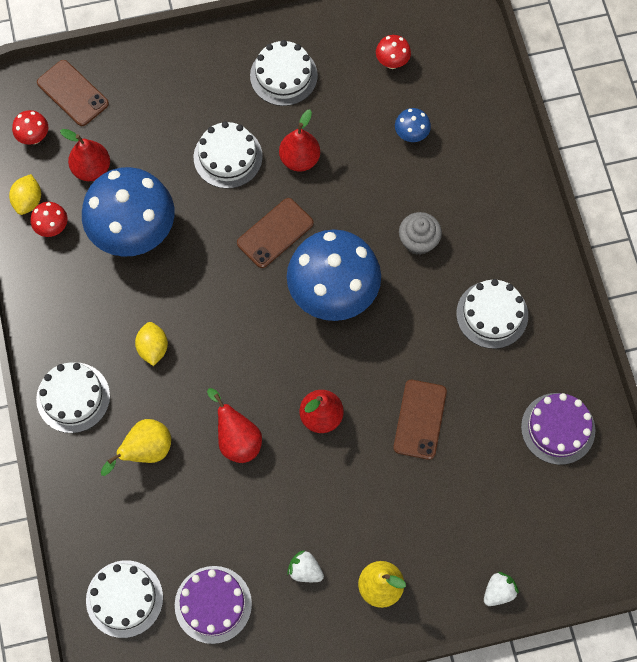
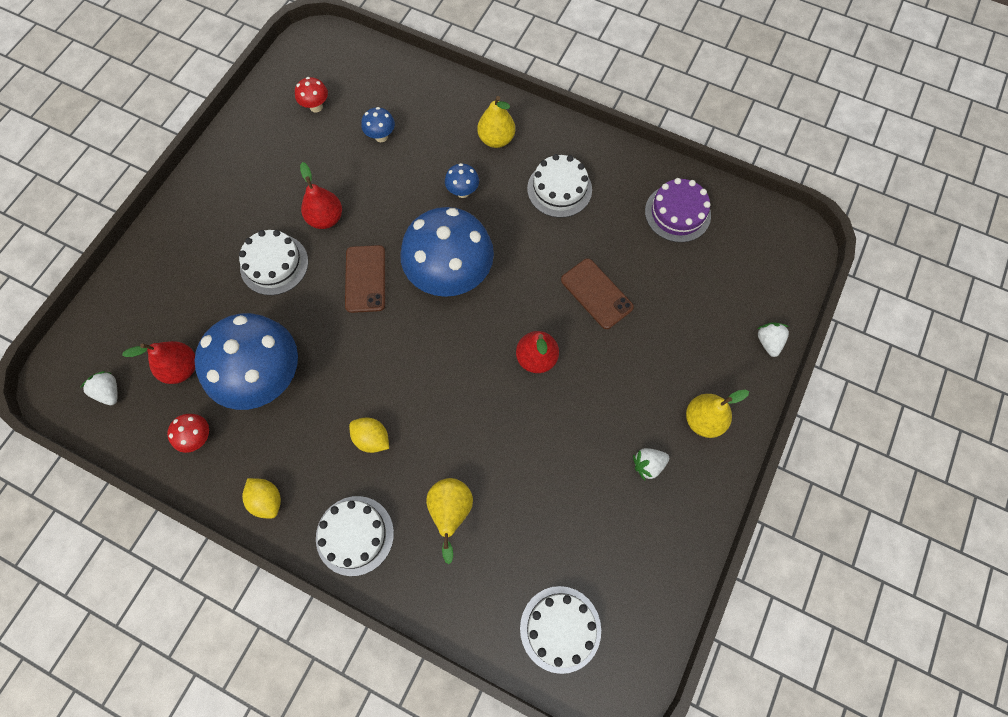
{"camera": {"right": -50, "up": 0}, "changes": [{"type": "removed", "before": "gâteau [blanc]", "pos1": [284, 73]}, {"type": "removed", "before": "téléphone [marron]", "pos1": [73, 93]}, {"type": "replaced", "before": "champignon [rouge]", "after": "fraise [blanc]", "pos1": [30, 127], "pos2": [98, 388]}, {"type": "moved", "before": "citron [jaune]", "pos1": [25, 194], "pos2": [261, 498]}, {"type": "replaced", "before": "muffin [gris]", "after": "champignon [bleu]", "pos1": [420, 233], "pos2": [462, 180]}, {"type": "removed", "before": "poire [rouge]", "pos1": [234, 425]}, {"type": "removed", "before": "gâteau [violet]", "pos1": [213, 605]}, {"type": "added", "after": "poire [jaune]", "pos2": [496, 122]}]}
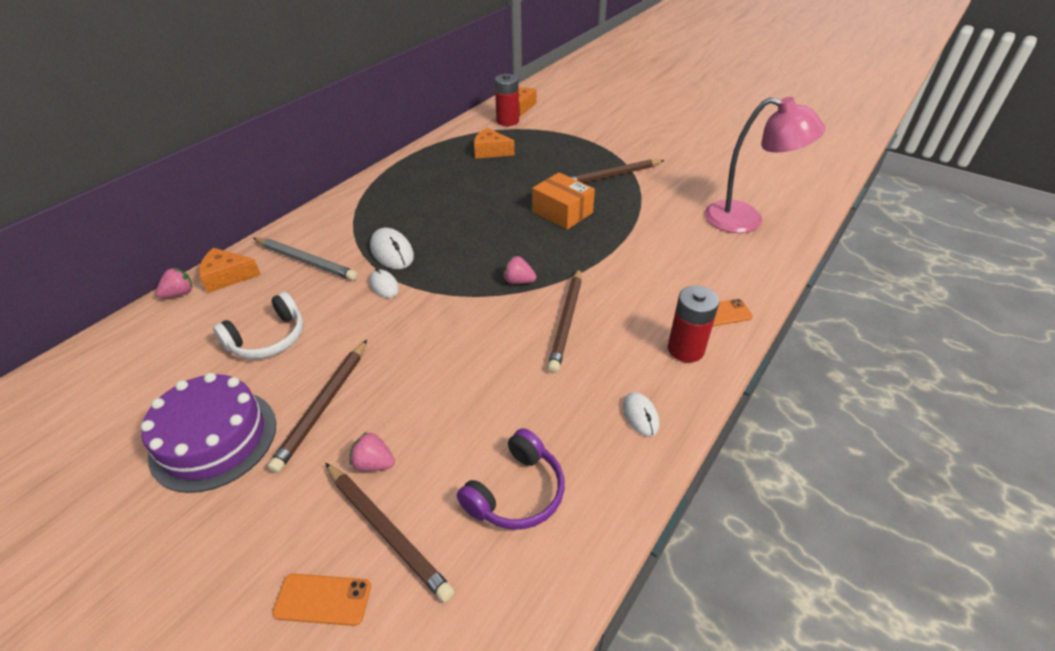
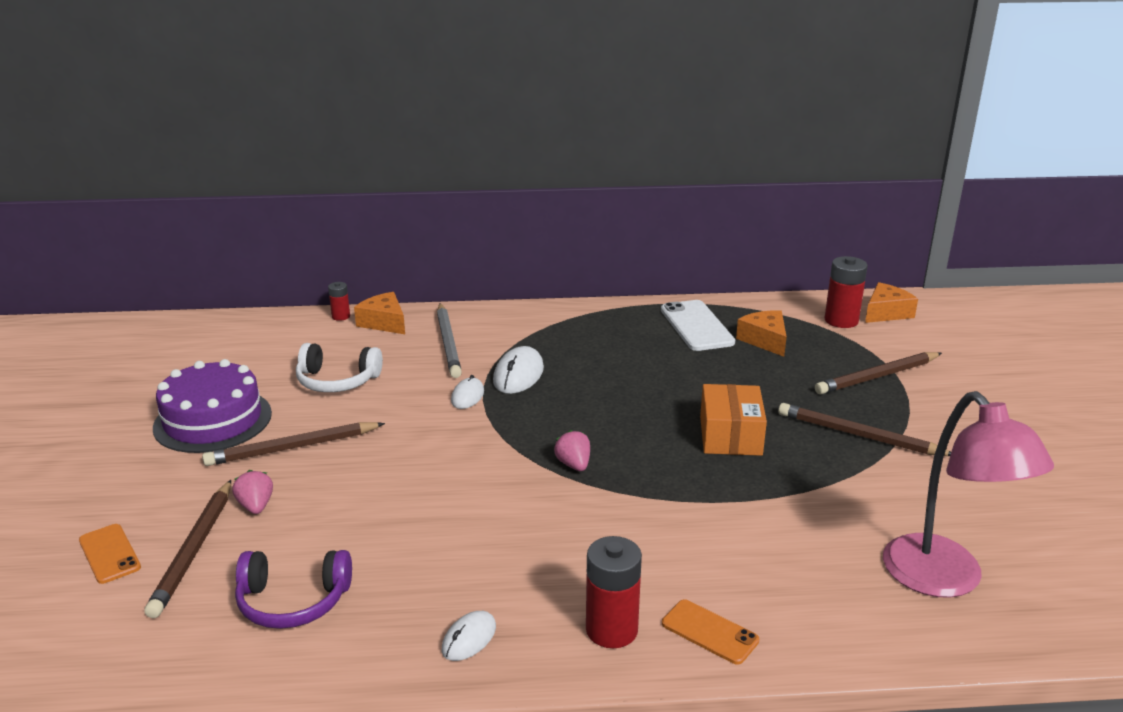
{"camera": {"right": 50, "up": -15}, "changes": [{"type": "replaced", "before": "fraise [rose]", "after": "pile [rouge]", "pos1": [174, 283], "pos2": [339, 301]}, {"type": "moved", "before": "crayon [marron]", "pos1": [564, 320], "pos2": [878, 373]}, {"type": "added", "after": "téléphone [blanc]", "pos2": [698, 325]}]}
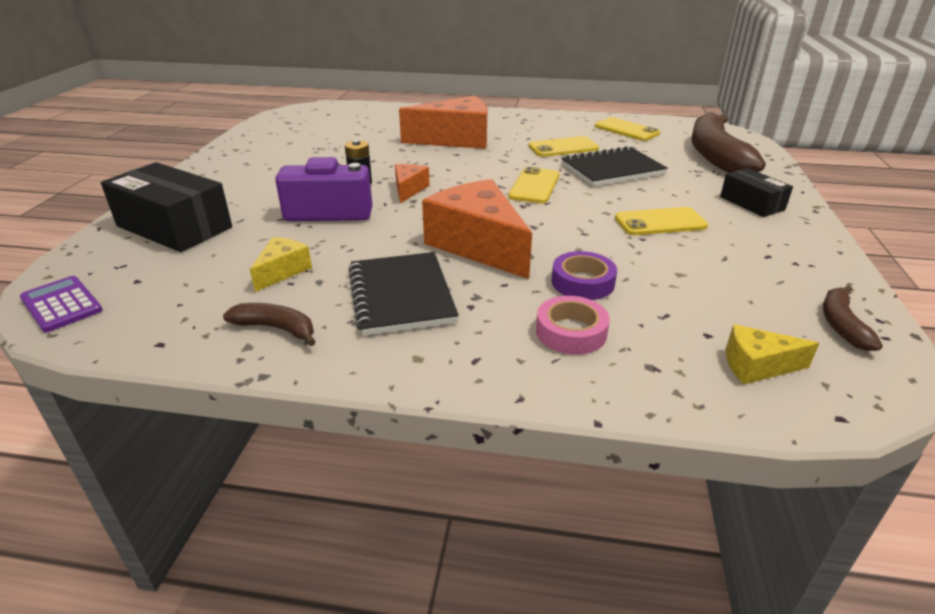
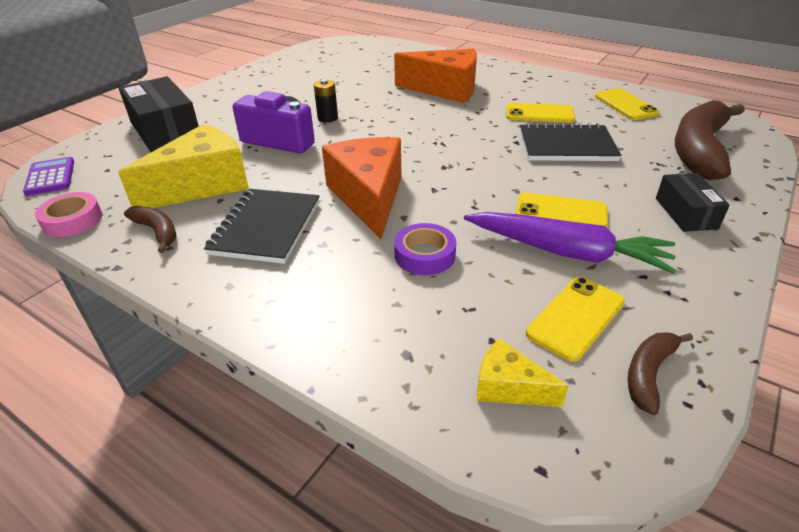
{"camera": {"right": 25, "up": 5}, "changes": [{"type": "removed", "before": "fromage [orange]", "pos1": [412, 183]}, {"type": "moved", "before": "téléphone [jaune]", "pos1": [533, 185], "pos2": [575, 319]}, {"type": "resized", "before": "fromage [jaune]", "pos1": [281, 264], "pos2": [183, 166], "scale": 2.04}, {"type": "moved", "before": "ruban adhésif [rose]", "pos1": [573, 325], "pos2": [68, 214]}, {"type": "added", "after": "carotte [violet]", "pos2": [570, 243]}]}
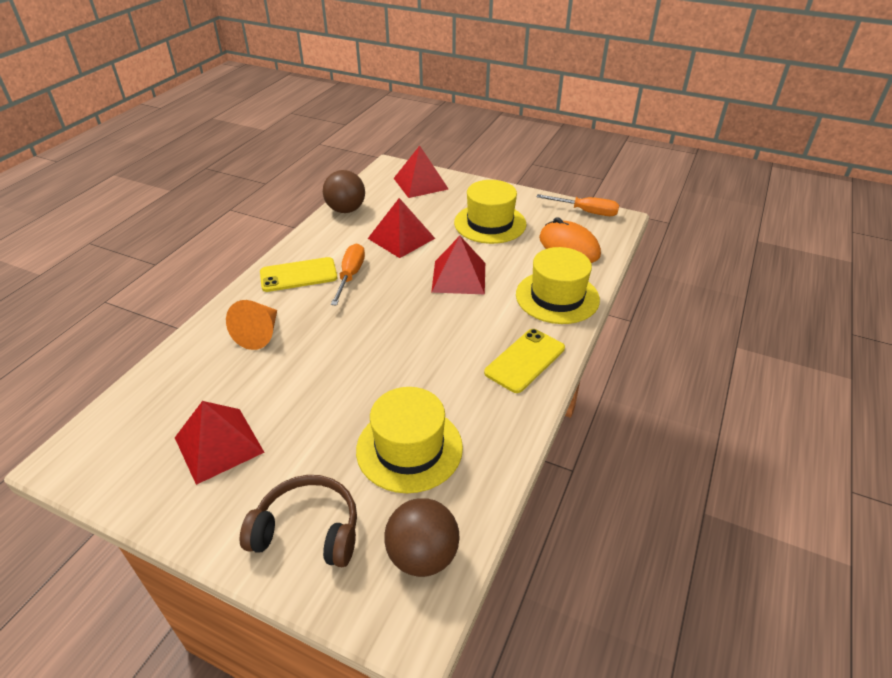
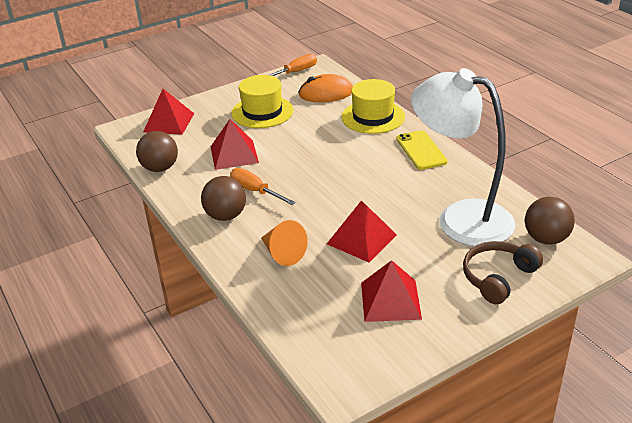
{"camera": {"right": -55, "up": -5}, "changes": [{"type": "moved", "before": "pyramide [rouge]", "pos1": [458, 265], "pos2": [362, 231]}, {"type": "replaced", "before": "téléphone [jaune]", "after": "balle [marron]", "pos1": [298, 274], "pos2": [223, 198]}, {"type": "replaced", "before": "chapeau [jaune]", "after": "lampe [blanc]", "pos1": [409, 440], "pos2": [463, 157]}]}
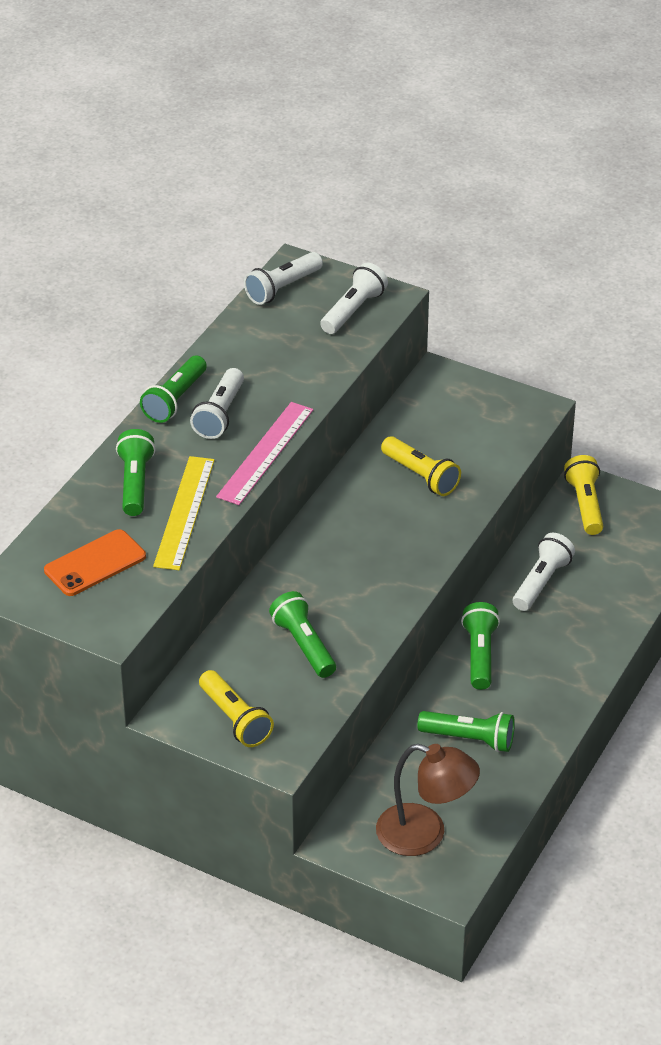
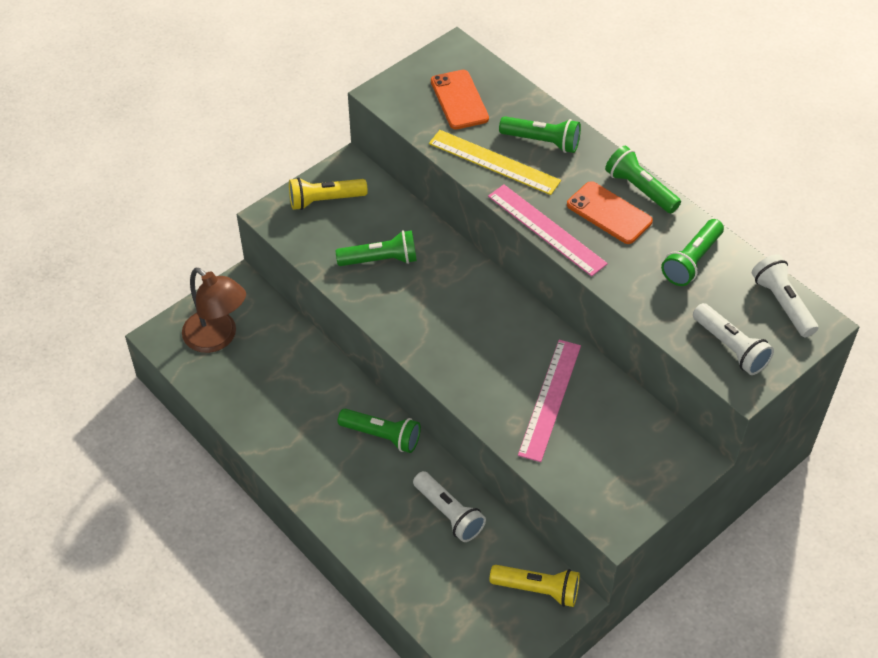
{"camera": {"right": 110, "up": 10}, "changes": [{"type": "replaced", "before": "lampe de poche [blanc]", "after": "téléphone [orange]", "pos1": [217, 403], "pos2": [610, 212]}, {"type": "replaced", "before": "lampe de poche [jaune]", "after": "règle [rose]", "pos1": [421, 466], "pos2": [549, 401]}, {"type": "moved", "before": "lampe de poche [vert]", "pos1": [466, 731], "pos2": [692, 252]}, {"type": "turned", "before": "lampe [marron]", "pos1": [428, 800], "pos2": [214, 310], "turn": -90}]}
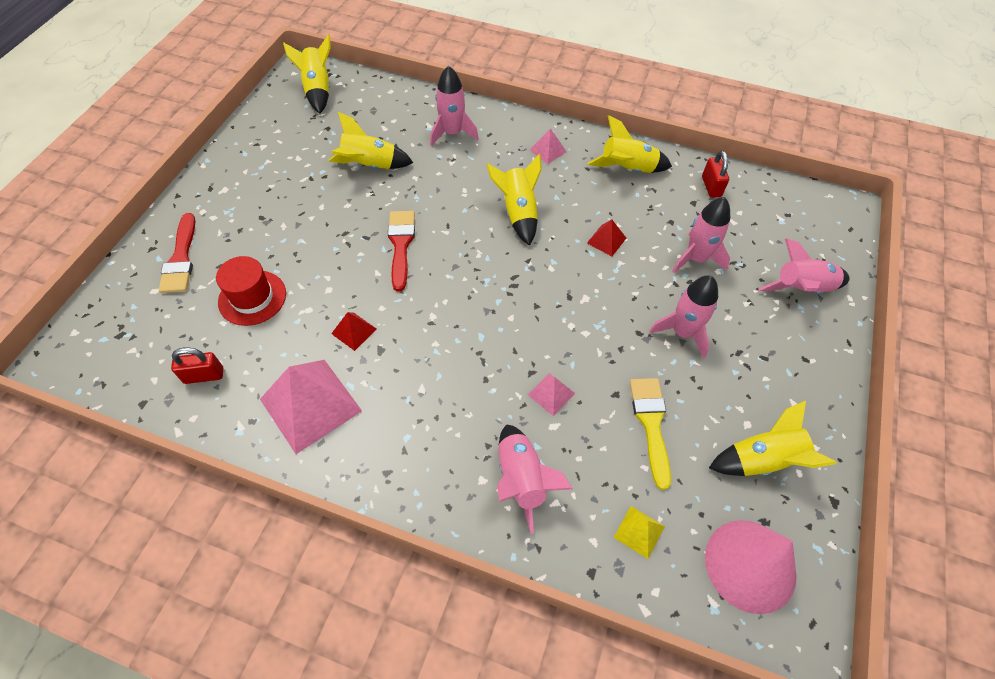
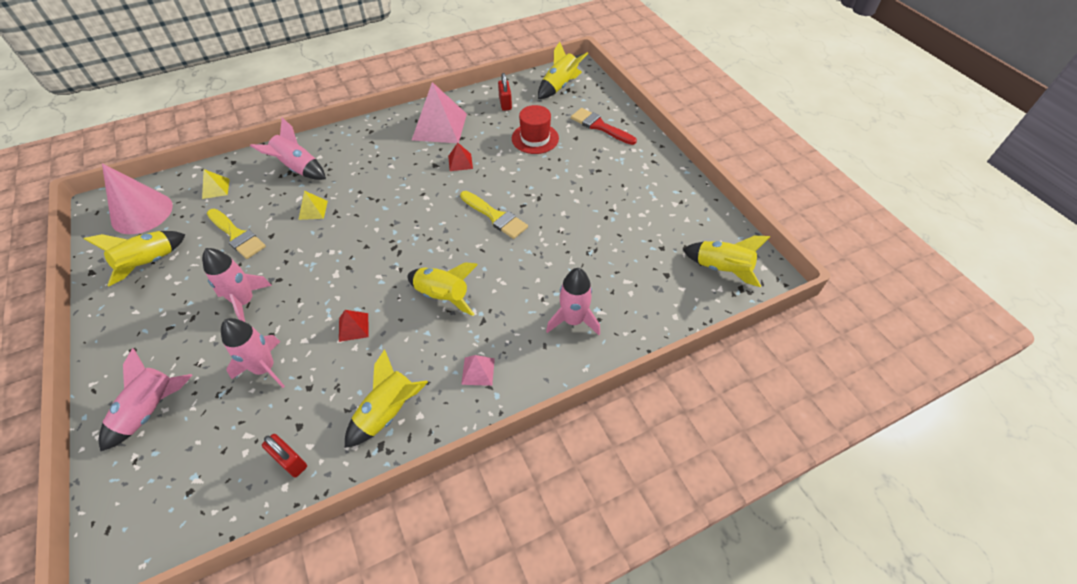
{"camera": {"right": 135, "up": -5}, "changes": [{"type": "moved", "before": "fusée [jaune]", "pos1": [371, 140], "pos2": [563, 70]}, {"type": "recoloured", "before": "pinceau [rouge]", "after": "pinceau [jaune]", "pos1": [401, 251], "pos2": [494, 215]}, {"type": "turned", "before": "cadenas [rouge]", "pos1": [197, 365], "pos2": [505, 92], "turn": -45}, {"type": "recoloured", "before": "pyramide [rose]", "after": "pyramide [jaune]", "pos1": [551, 394], "pos2": [313, 205]}]}
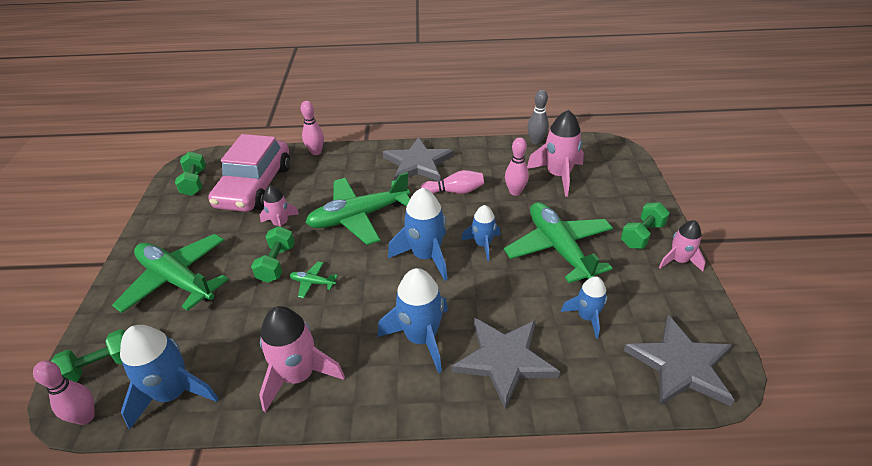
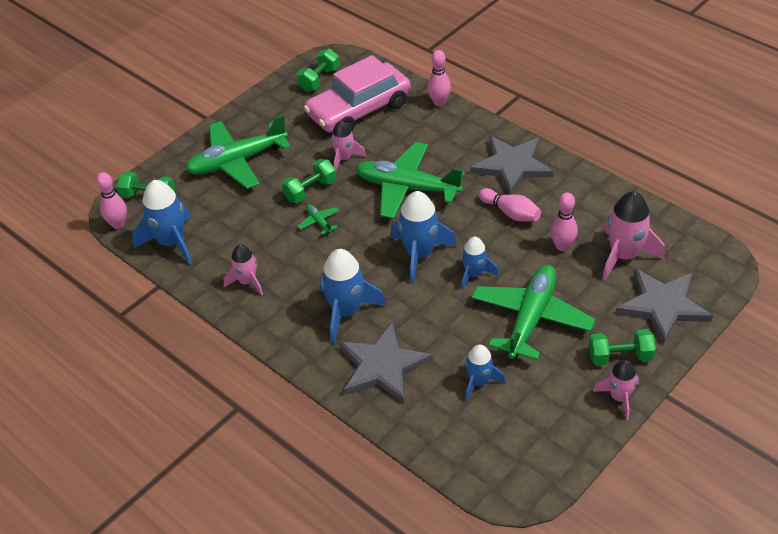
{"camera": {"right": 45, "up": 5}, "changes": [{"type": "removed", "before": "quille [gris]", "pos1": [538, 117]}, {"type": "turned", "before": "avion [vert]", "pos1": [170, 273], "pos2": [238, 152], "turn": -105}, {"type": "resized", "before": "fusée [rose]", "pos1": [302, 359], "pos2": [243, 269], "scale": 0.61}, {"type": "moved", "before": "étoile [gris]", "pos1": [679, 360], "pos2": [664, 307]}]}
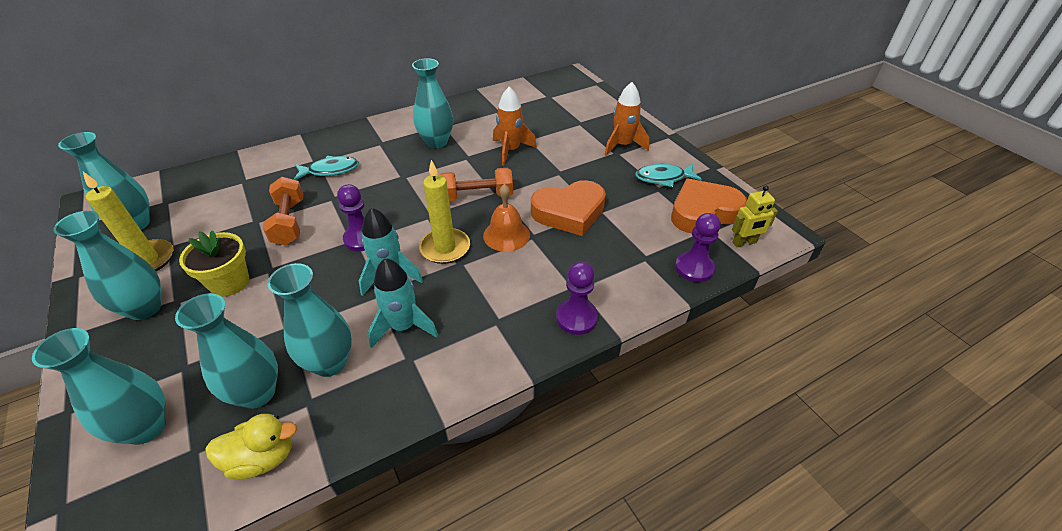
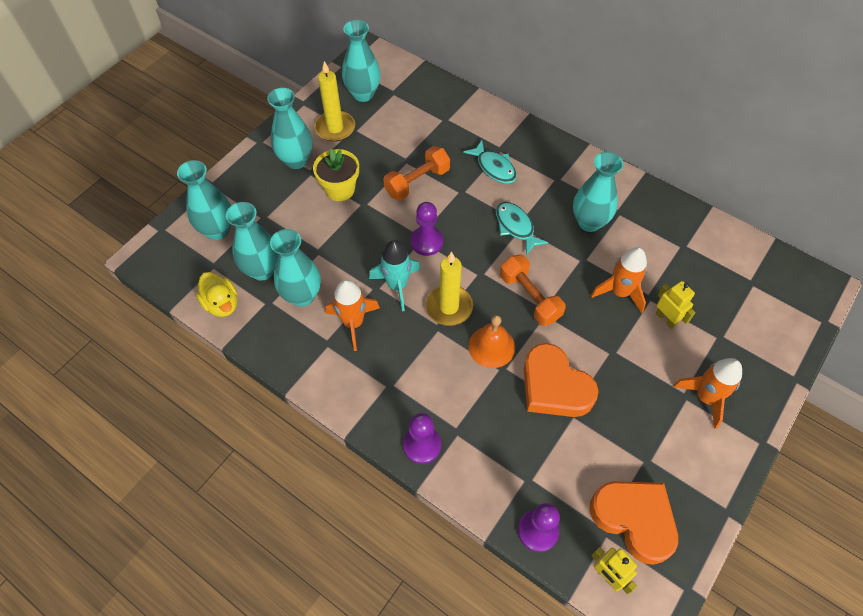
{"camera": {"right": 65, "up": 15}, "changes": [{"type": "moved", "before": "poisson [turquoise]", "pos1": [669, 175], "pos2": [522, 228]}, {"type": "recoloured", "before": "fusée [turquoise]", "after": "fusée [orange]", "pos1": [403, 303], "pos2": [352, 315]}, {"type": "added", "after": "robot [jaune]", "pos2": [676, 305]}]}
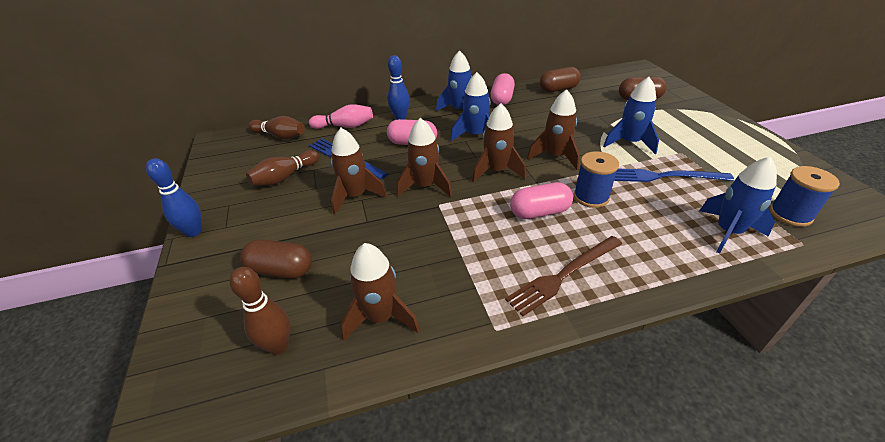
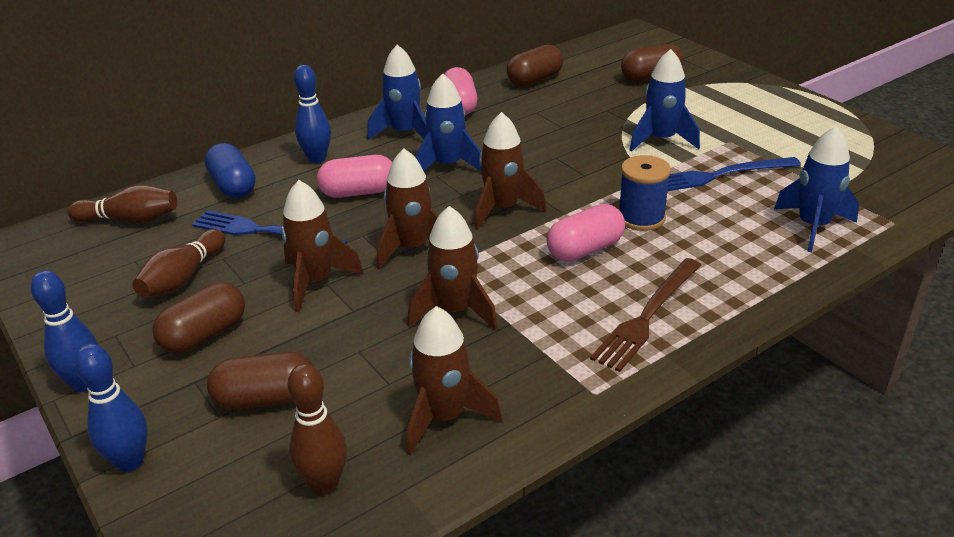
{"camera": {"right": -20, "up": -5}, "changes": [{"type": "moved", "before": "fusée [marron]", "pos1": [553, 129], "pos2": [452, 268]}, {"type": "replaced", "before": "quille [rose]", "after": "gélule [bleu]", "pos1": [341, 116], "pos2": [230, 170]}, {"type": "removed", "before": "bobine [bleu]", "pos1": [805, 196]}, {"type": "added", "after": "gélule [marron]", "pos2": [198, 318]}, {"type": "added", "after": "quille [bleu]", "pos2": [111, 408]}]}
